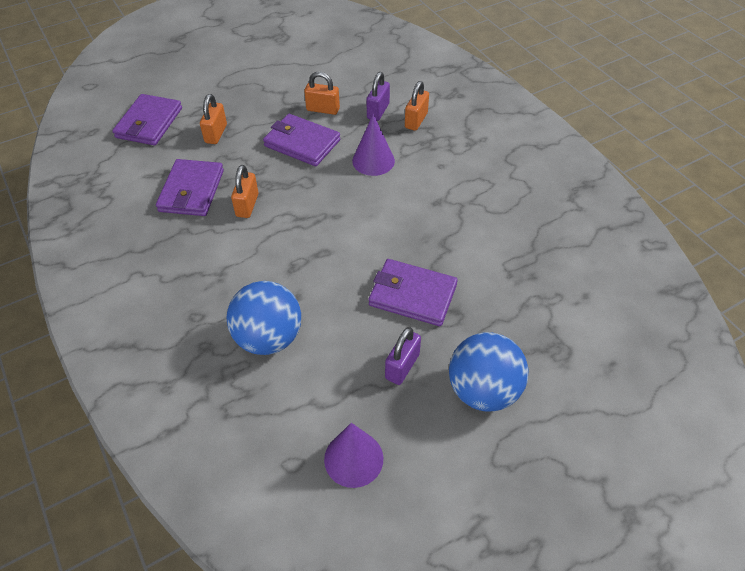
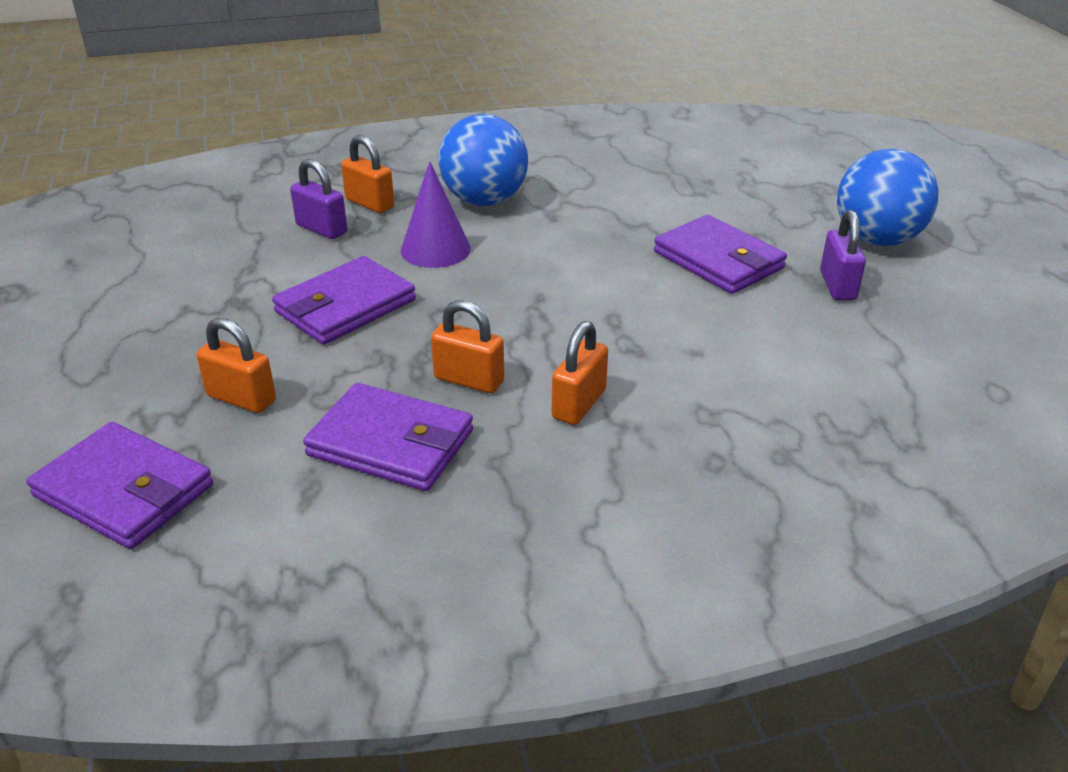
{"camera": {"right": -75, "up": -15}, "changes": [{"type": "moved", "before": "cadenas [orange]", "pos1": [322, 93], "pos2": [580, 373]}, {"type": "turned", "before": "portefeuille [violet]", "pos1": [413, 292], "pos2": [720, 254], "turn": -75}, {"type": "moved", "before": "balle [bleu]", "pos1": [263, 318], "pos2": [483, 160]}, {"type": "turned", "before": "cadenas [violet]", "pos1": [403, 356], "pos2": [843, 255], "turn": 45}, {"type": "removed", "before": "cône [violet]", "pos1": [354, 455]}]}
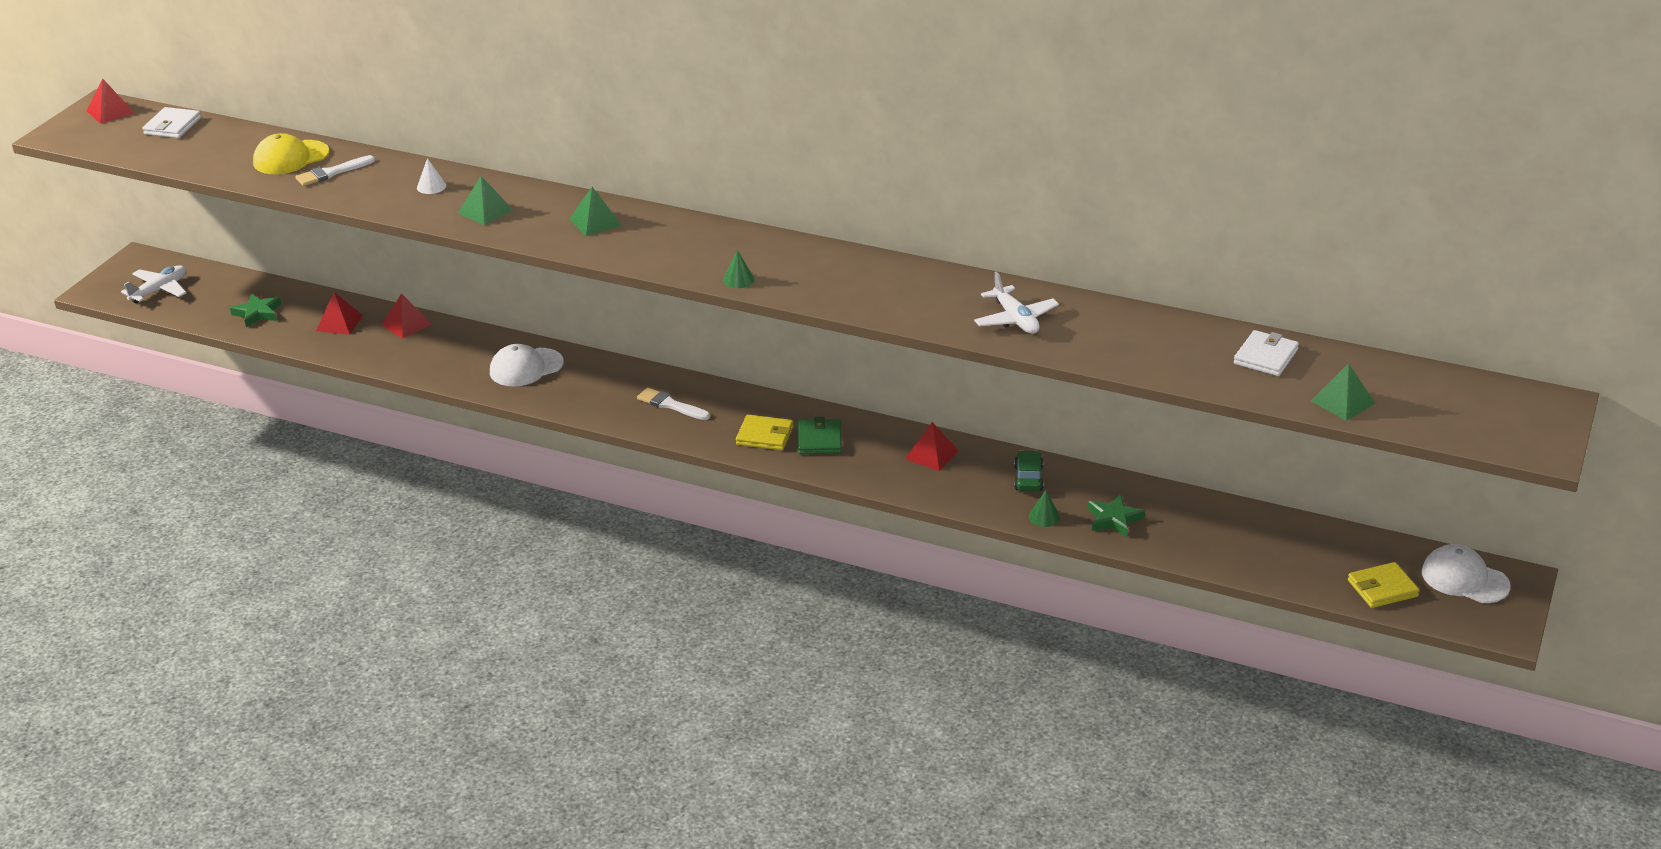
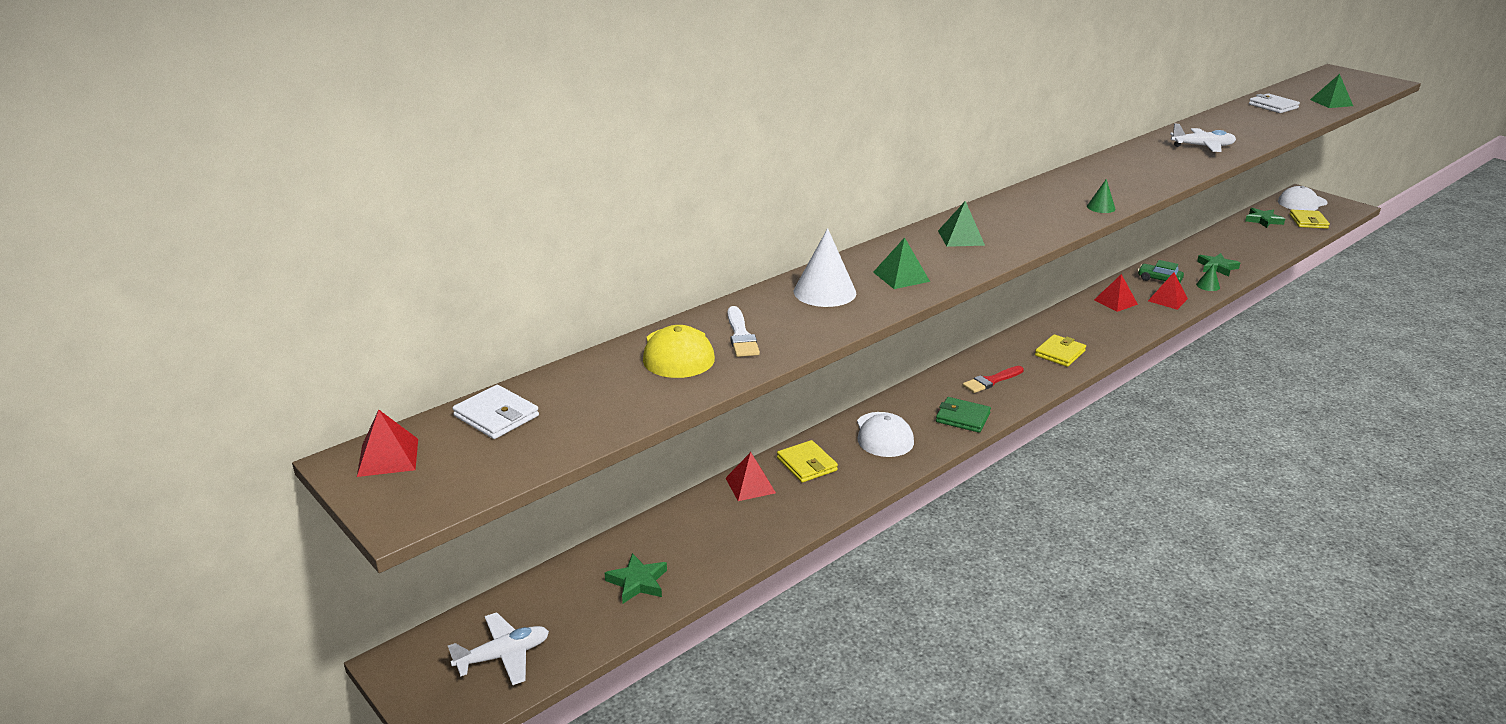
{"camera": {"right": -65, "up": -5}, "changes": [{"type": "resized", "before": "cône [blanc]", "pos1": [431, 176], "pos2": [825, 267], "scale": 1.93}, {"type": "turned", "before": "avion [blanc]", "pos1": [153, 284], "pos2": [498, 648], "turn": 90}, {"type": "moved", "before": "pyramide [rouge]", "pos1": [339, 313], "pos2": [1168, 291]}, {"type": "recoloured", "before": "pinceau [blanc]", "after": "pinceau [rouge]", "pos1": [673, 404], "pos2": [993, 379]}, {"type": "moved", "before": "portefeuille [vert]", "pos1": [820, 435], "pos2": [963, 415]}, {"type": "added", "after": "étoile [vert]", "pos2": [1265, 218]}, {"type": "added", "after": "portefeuille [jaune]", "pos2": [807, 461]}]}
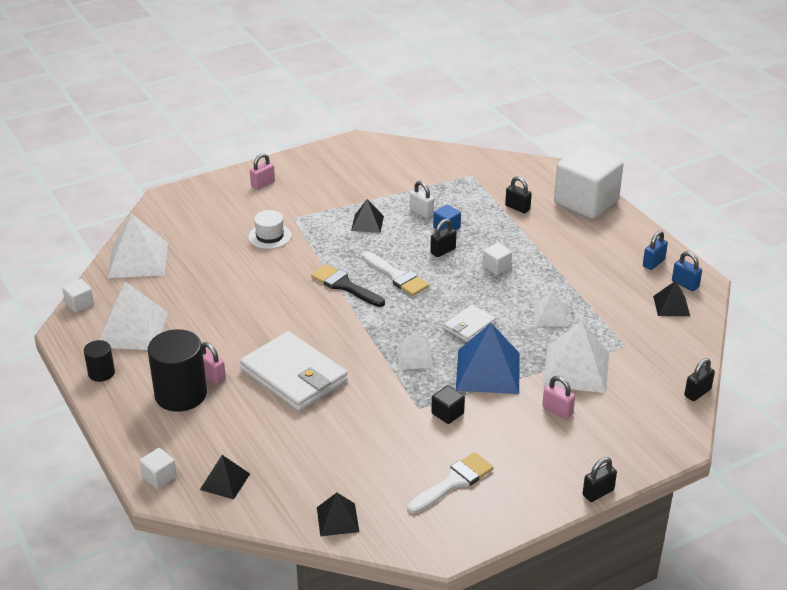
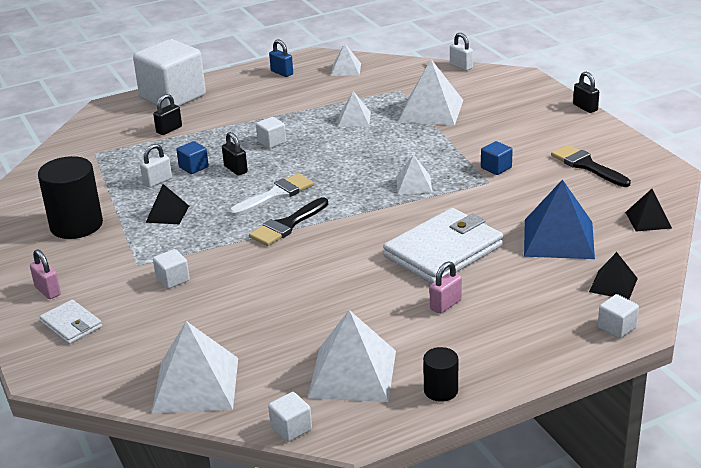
{"camera": {"right": -85, "up": -5}, "changes": [{"type": "replaced", "before": "chapeau [blanc]", "after": "cube [blanc]", "pos1": [270, 229], "pos2": [171, 269]}, {"type": "removed", "before": "cadenas [bleu]", "pos1": [687, 271]}, {"type": "recoloured", "before": "pyramide [noir]", "after": "pyramide [blanc]", "pos1": [671, 298], "pos2": [346, 59]}, {"type": "moved", "before": "portefeuille [blanc]", "pos1": [470, 323], "pos2": [70, 322]}, {"type": "moved", "before": "pyramide [bleu]", "pos1": [487, 358], "pos2": [559, 219]}, {"type": "moved", "before": "cylindre [noir]", "pos1": [177, 370], "pos2": [70, 197]}, {"type": "recoloured", "before": "cadenas [noir]", "after": "cadenas [blanc]", "pos1": [699, 379], "pos2": [461, 52]}, {"type": "removed", "before": "cadenas [rose]", "pos1": [558, 397]}, {"type": "recoloured", "before": "cube [noir]", "after": "cube [bleu]", "pos1": [448, 404], "pos2": [497, 158]}, {"type": "recoloured", "before": "pinceau [blanc]", "after": "pinceau [noir]", "pos1": [450, 483], "pos2": [591, 166]}]}
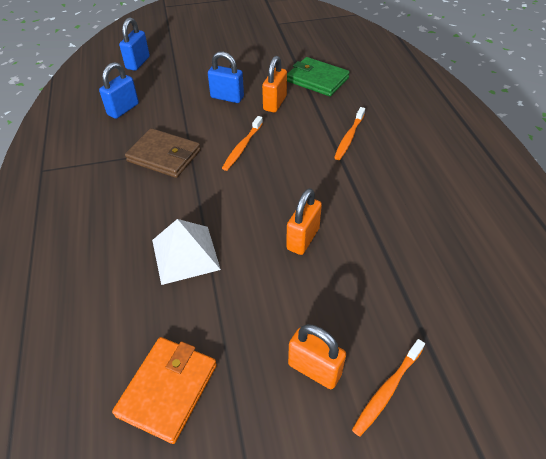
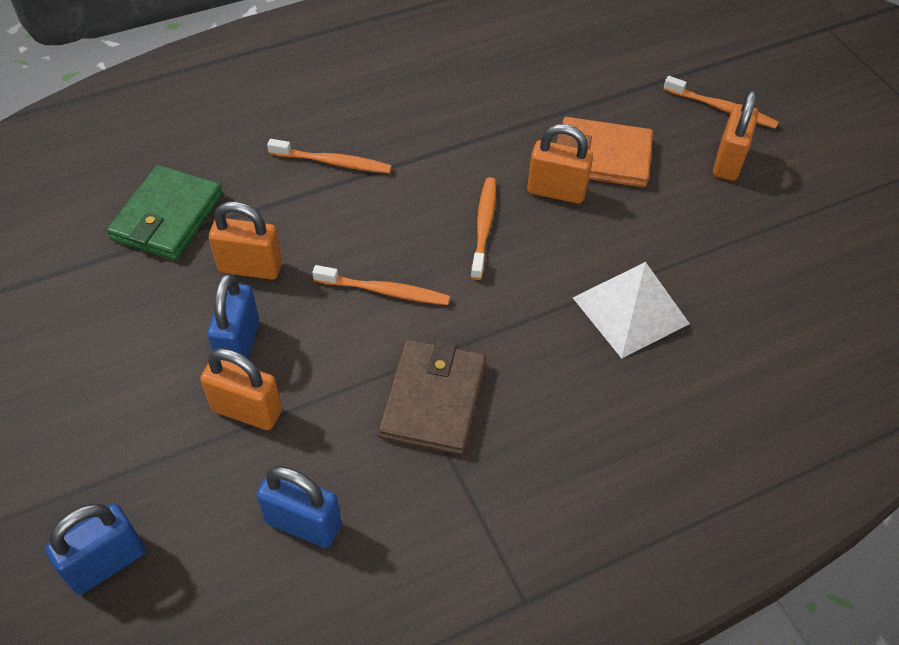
{"camera": {"right": -105, "up": 5}, "changes": [{"type": "turned", "before": "cadenas [bleu]", "pos1": [134, 44], "pos2": [95, 549], "turn": -45}, {"type": "moved", "before": "portefeuille [orange]", "pos1": [164, 390], "pos2": [605, 152]}, {"type": "added", "after": "brosse à dents [orange]", "pos2": [483, 228]}, {"type": "added", "after": "cadenas [orange]", "pos2": [241, 389]}]}
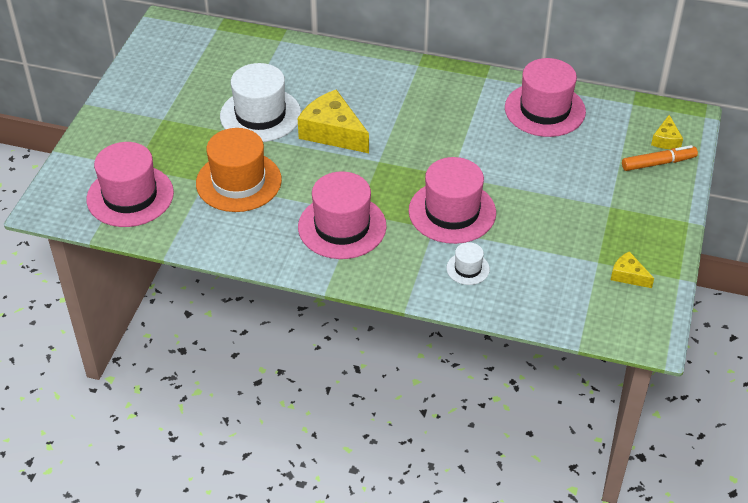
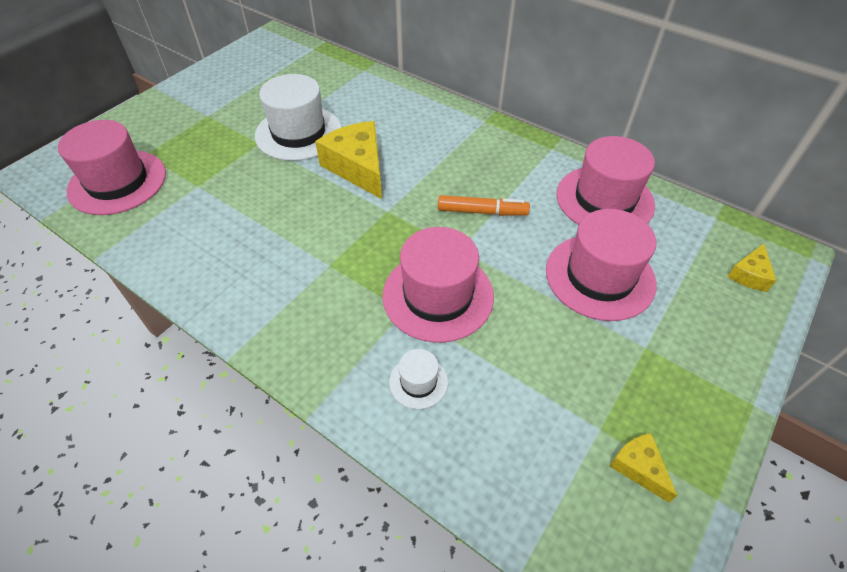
{"camera": {"right": 20, "up": 5}, "changes": [{"type": "removed", "before": "chapeau [orange]", "pos1": [239, 170]}, {"type": "moved", "before": "feutre [orange]", "pos1": [660, 158], "pos2": [484, 205]}, {"type": "moved", "before": "chapeau [rose]", "pos1": [342, 215], "pos2": [601, 265]}]}
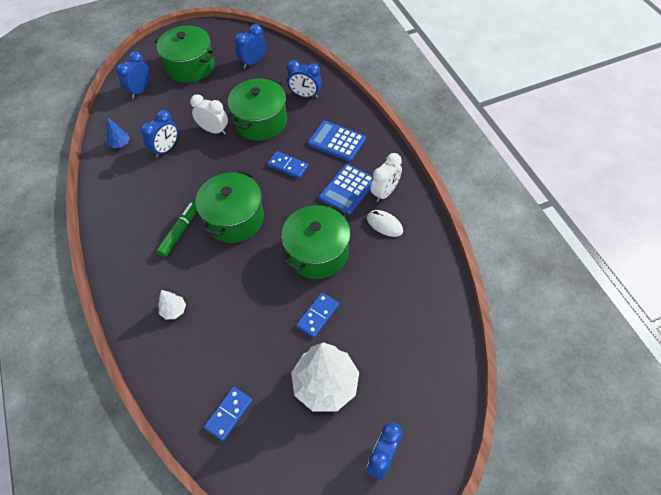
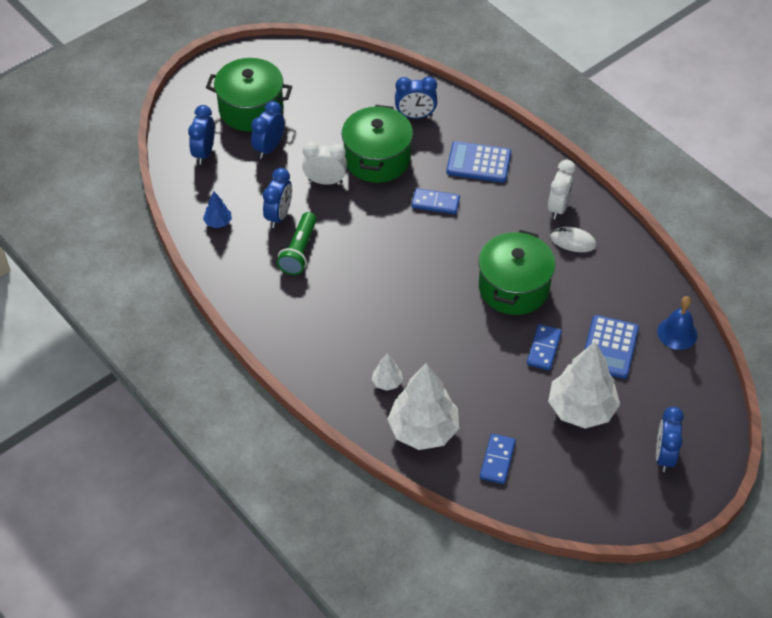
{"camera": {"right": -20, "up": -5}, "changes": [{"type": "moved", "before": "réveil [bleu]", "pos1": [250, 46], "pos2": [267, 130]}, {"type": "moved", "before": "calculatrice [bleu]", "pos1": [346, 189], "pos2": [612, 347]}, {"type": "removed", "before": "marmite [vert]", "pos1": [230, 206]}, {"type": "removed", "before": "feutre [vert]", "pos1": [176, 229]}, {"type": "added", "after": "lampe de poche [vert]", "pos2": [297, 243]}, {"type": "added", "after": "cloche [bleu]", "pos2": [677, 323]}, {"type": "added", "after": "arbre [blanc]", "pos2": [423, 406]}]}
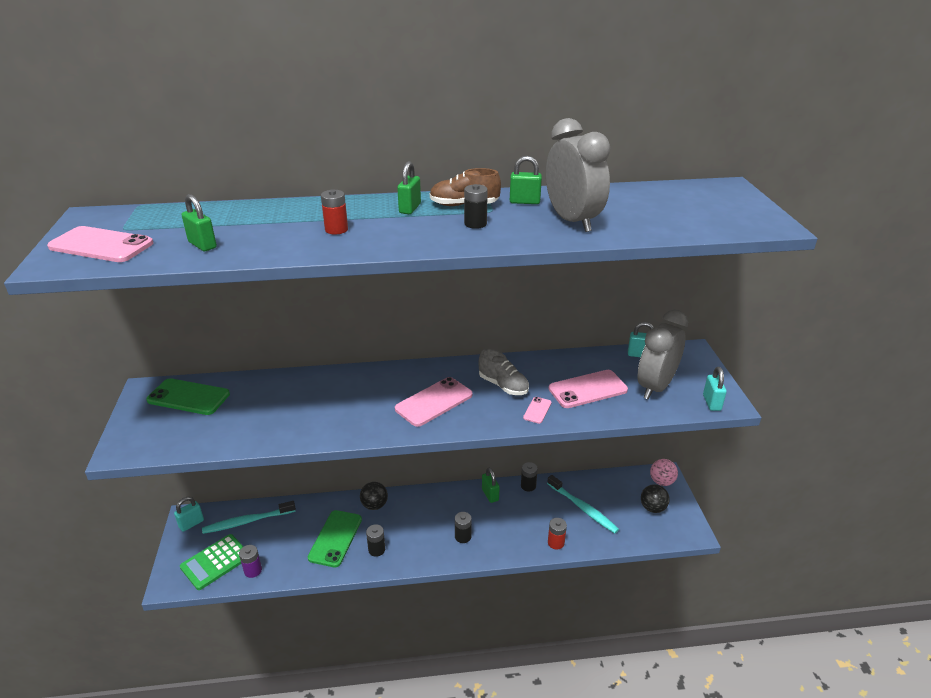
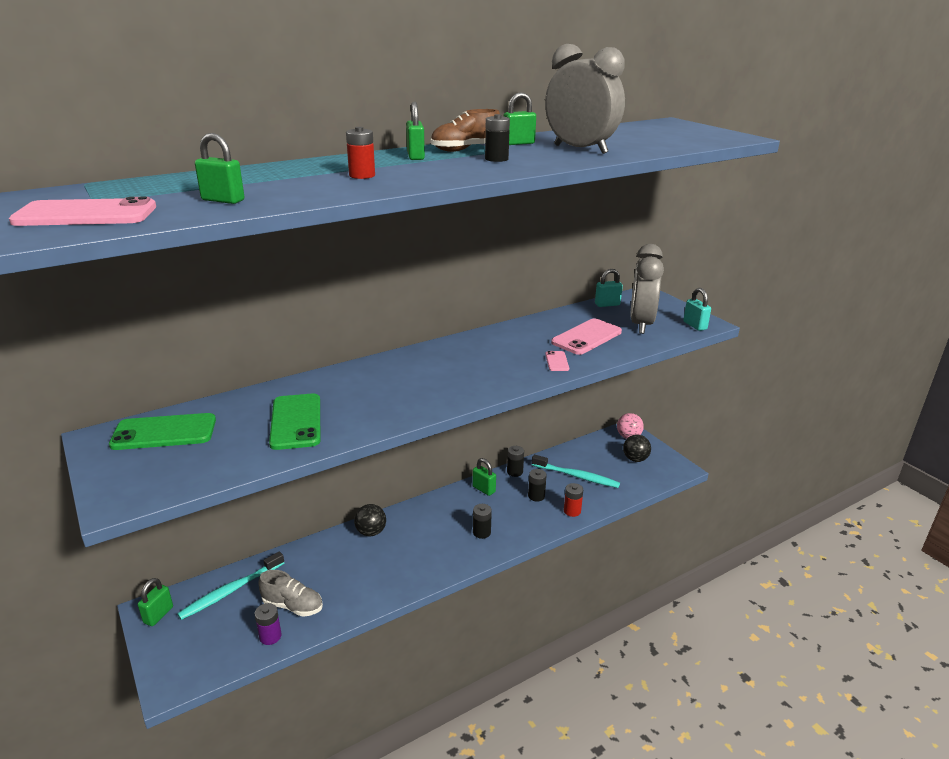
{"camera": {"right": -25, "up": -5}, "changes": [{"type": "moved", "before": "chaussure [gris]", "pos1": [504, 372], "pos2": [290, 593]}, {"type": "removed", "before": "téléphone [rose]", "pos1": [434, 402]}, {"type": "recoloured", "before": "cadenas [turquoise]", "after": "cadenas [vert]", "pos1": [189, 514], "pos2": [155, 602]}, {"type": "moved", "before": "téléphone [vert]", "pos1": [335, 538], "pos2": [294, 421]}, {"type": "moved", "before": "pile [noir]", "pos1": [375, 540], "pos2": [537, 485]}, {"type": "removed", "before": "calculatrice [vert]", "pos1": [211, 562]}]}
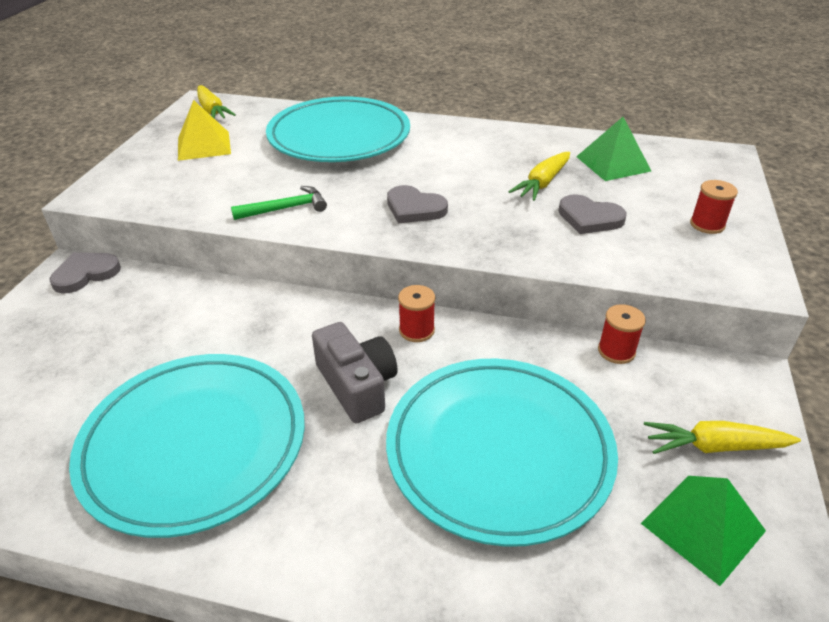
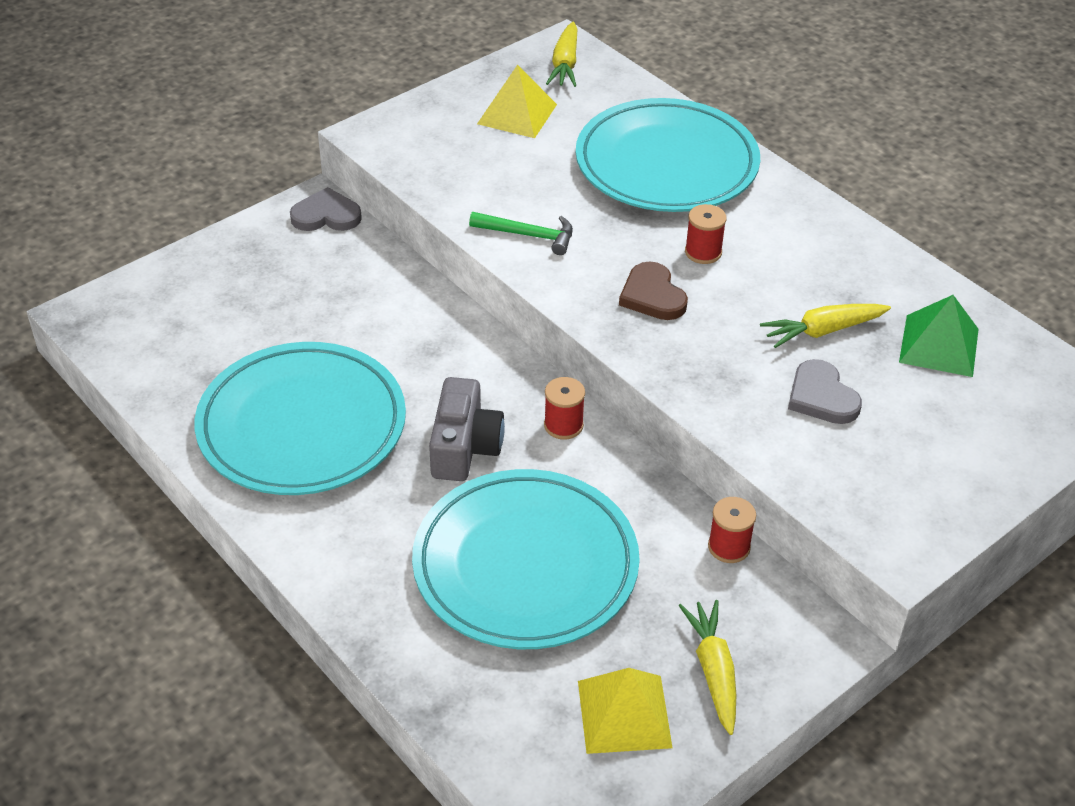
{"camera": {"right": 35, "up": 5}, "changes": [{"type": "moved", "before": "bobine [rouge]", "pos1": [714, 207], "pos2": [706, 234]}, {"type": "recoloured", "before": "cœur [gris]", "after": "cœur [marron]", "pos1": [417, 204], "pos2": [653, 290]}, {"type": "turned", "before": "carotte [jaune]", "pos1": [722, 437], "pos2": [707, 667], "turn": 45}, {"type": "recoloured", "before": "pyramide [vert]", "after": "pyramide [jaune]", "pos1": [703, 531], "pos2": [625, 711]}]}
